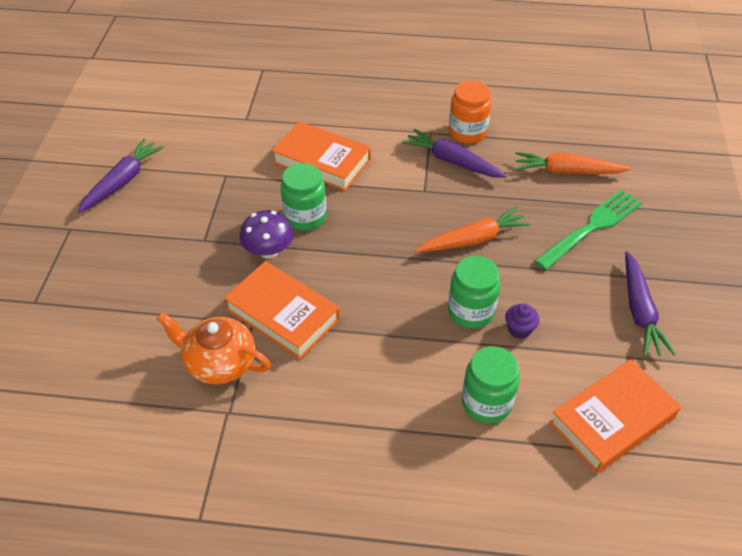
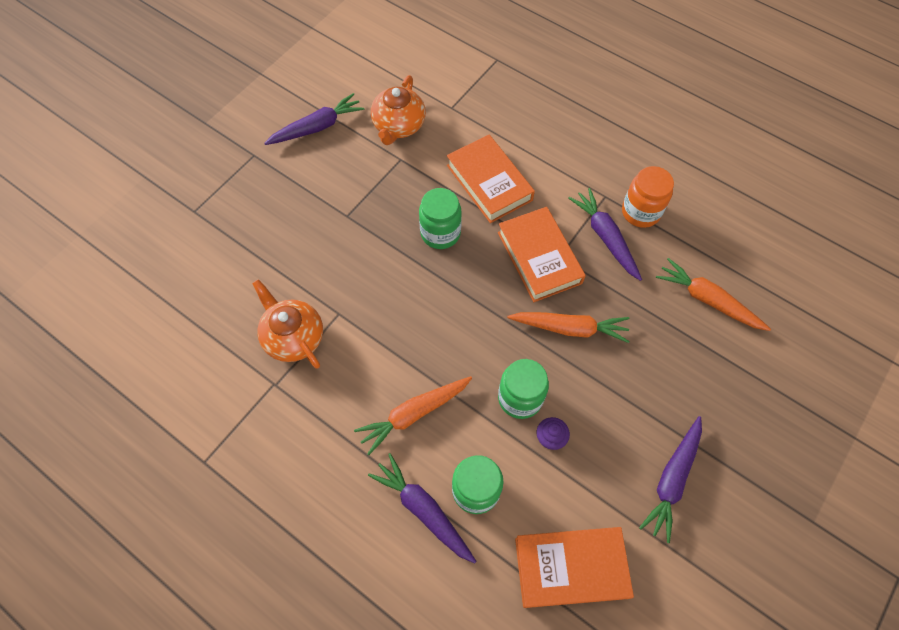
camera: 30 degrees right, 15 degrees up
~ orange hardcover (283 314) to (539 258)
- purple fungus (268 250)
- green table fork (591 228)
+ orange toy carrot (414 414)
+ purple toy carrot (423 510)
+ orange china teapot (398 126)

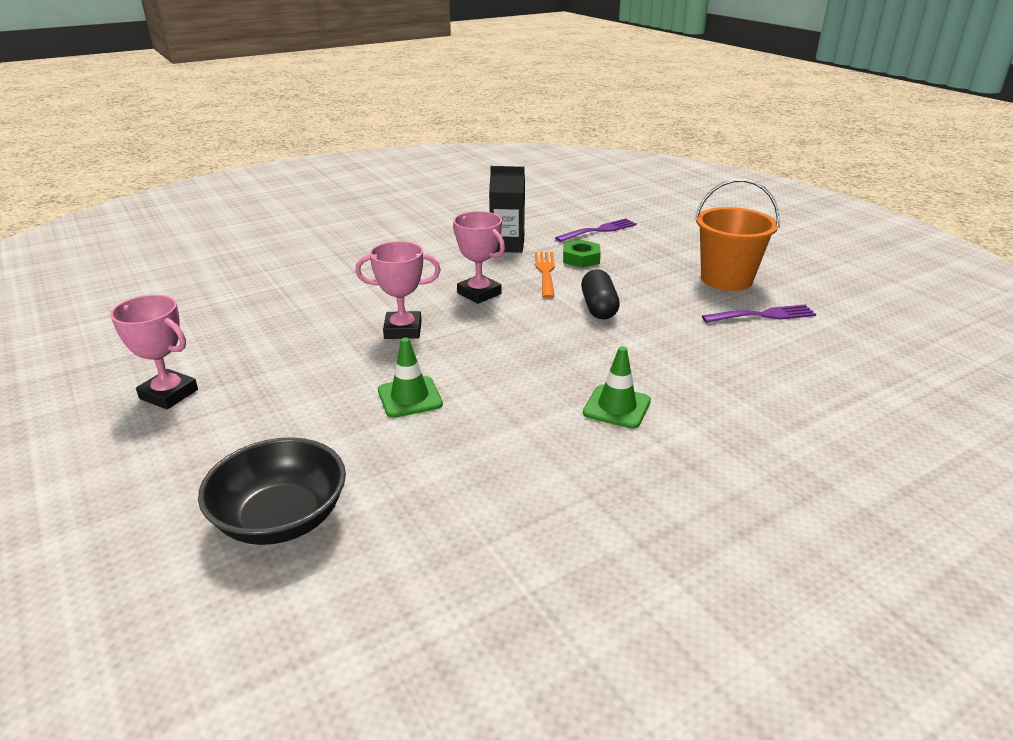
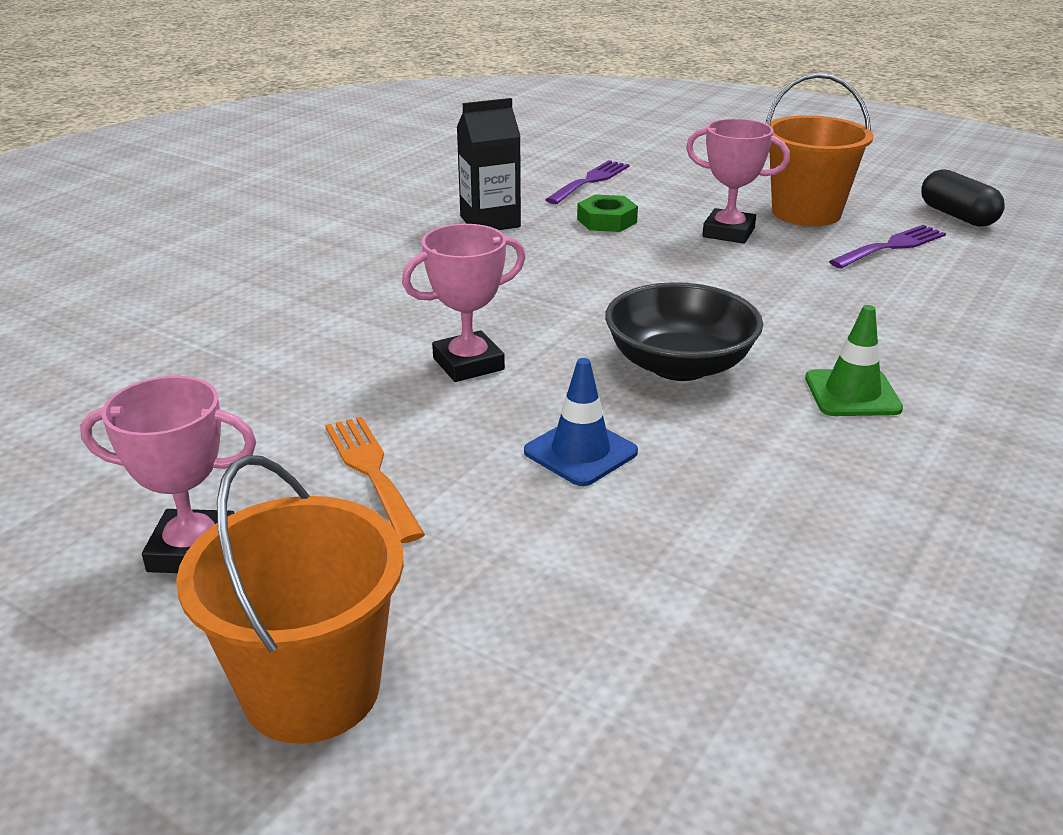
camera: 25 degrees left, 0 degrees up
~ ebony bowl (281 519) to (679 365)
~ green road cone (410 397) to royal blue road cone (580 452)
~ pink trophy (479 293) to (728 232)
~ orange table fork (545 272) to (371 472)
~ ebony pill (598 307) to (957 216)
+ orange sand bucket (311 689)

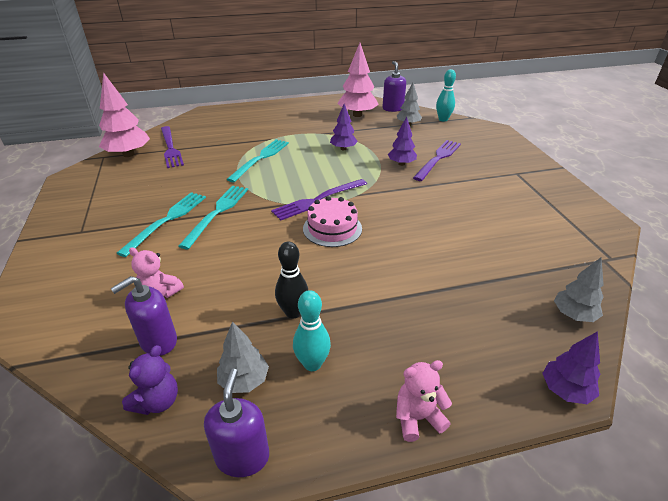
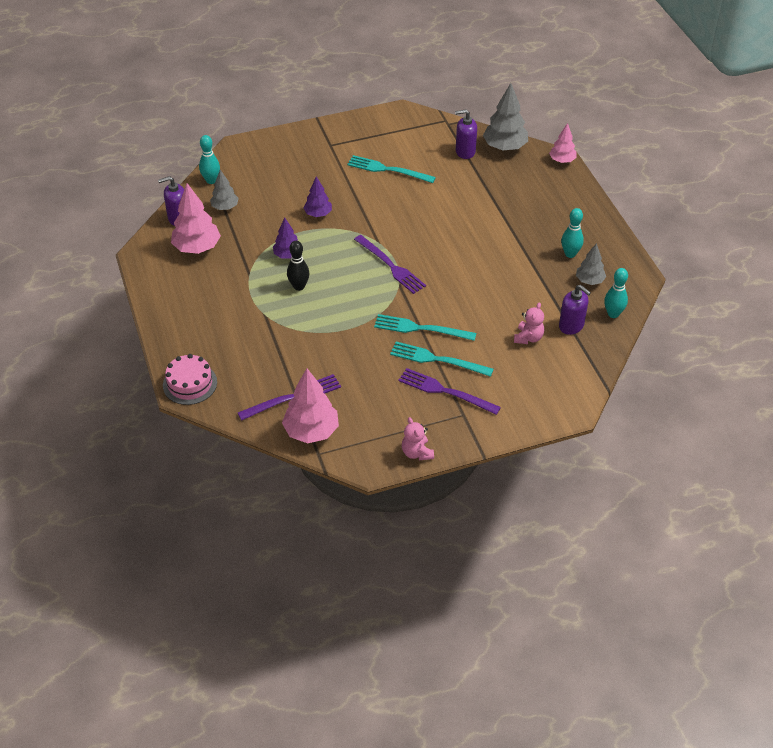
camera: 95 degrees left, 10 degrees up
~ purple stuffed bear (157 401) to aqua skittle (613 314)
~ purple pump bottle (242 456) to (465 152)
~ aqua table fork (260 158) to (387 170)
~ ebony skittle (293 312) to (299 286)
~ pink layer cake (332 228) to (190 384)
~ pink stuffed bear (417 418) to (417 453)
~ purple table fork (438 159) to (445 391)
~ purple toy tree (565 390) to pink toy tree (562 160)
~ gray toy tree (573 315) = (505 147) x1.68

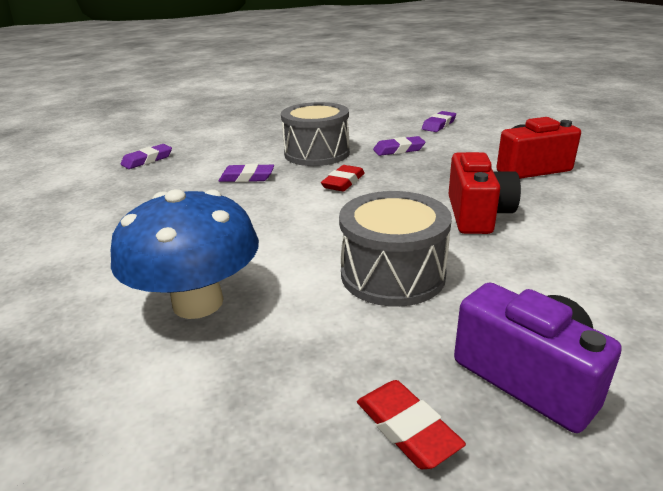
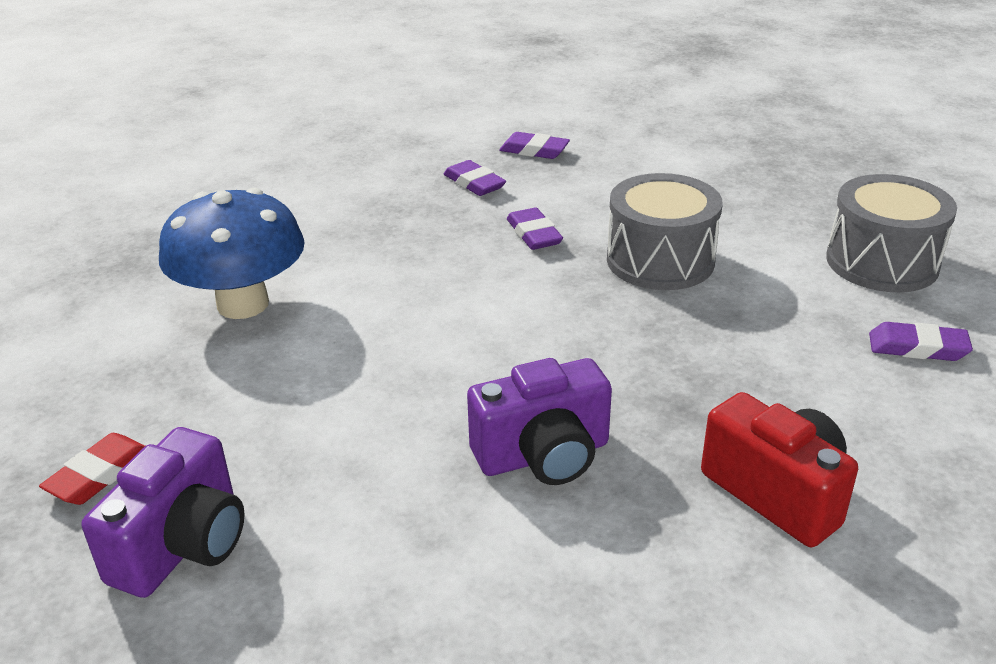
camera: 65 degrees right, 5 degrees up
- red eraser (343 182)
~ gray snare drum (392 274) to (882 262)
~ purple eraser (398 150) to (474 183)
~ red photo camera (477 215) to purple photo camera (543 455)

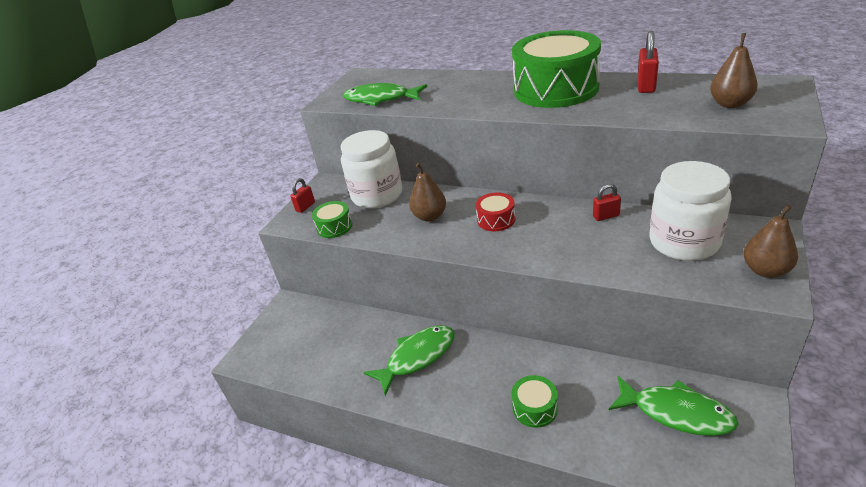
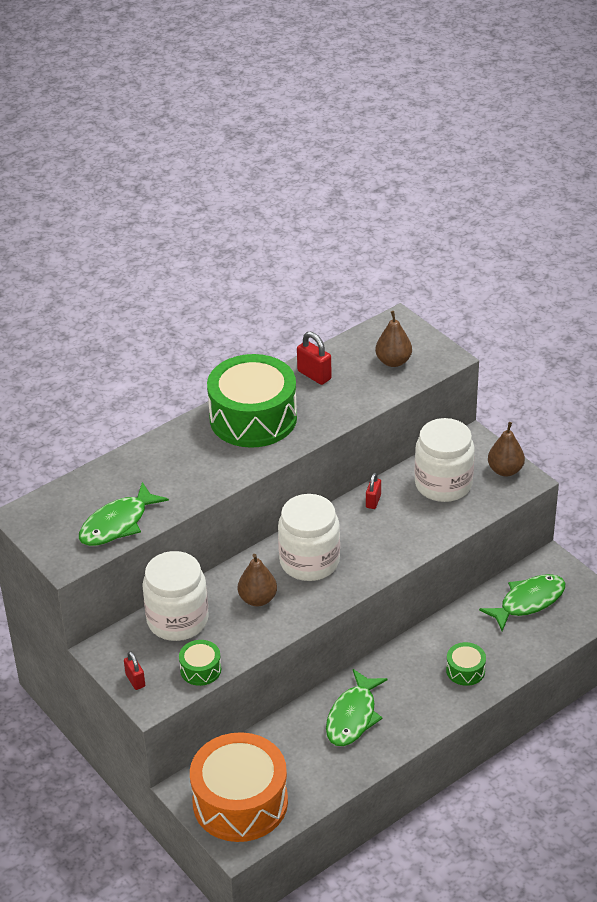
camera: 65 degrees left, 5 degrees up
~ green fish (417 357) = (353 716) 150 degrees counterclockwise
~ red snare drum (496 219) to white preserve jar (309 561)
+ orange snare drum (240 802)

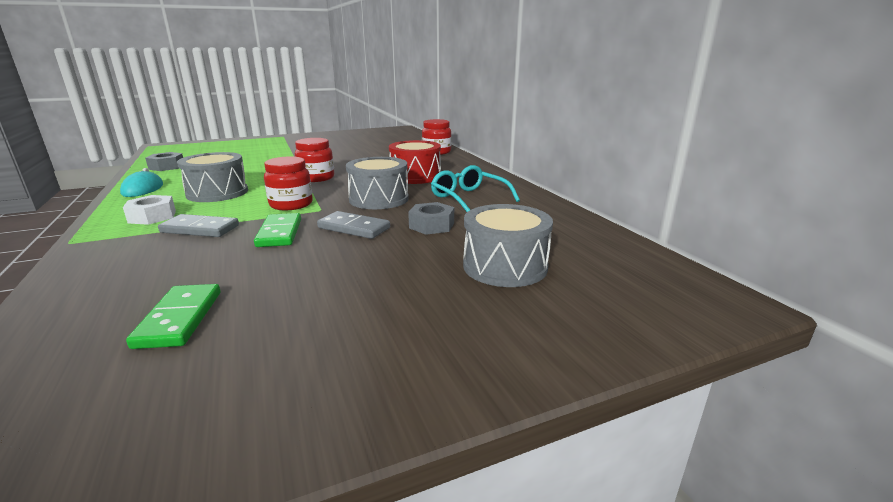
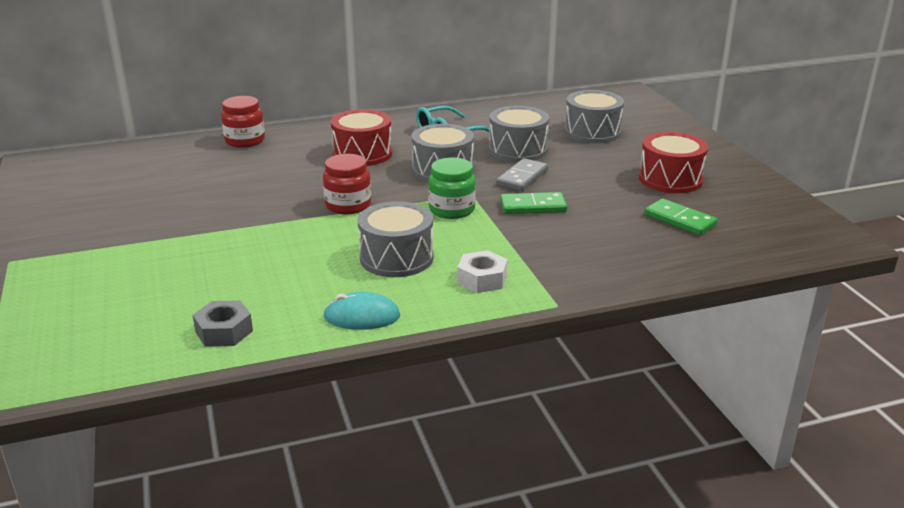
camera: 85 degrees left, 5 degrees up
~ green domino tile (180 319) = (680 220) 45 degrees clockwise
- gray domino tile (200 229)
~ red preserve jar (291 204) to green preserve jar (452 210)
~ gray hex nut (431 225) to gray snare drum (517 150)
+ red snare drum (670 179)

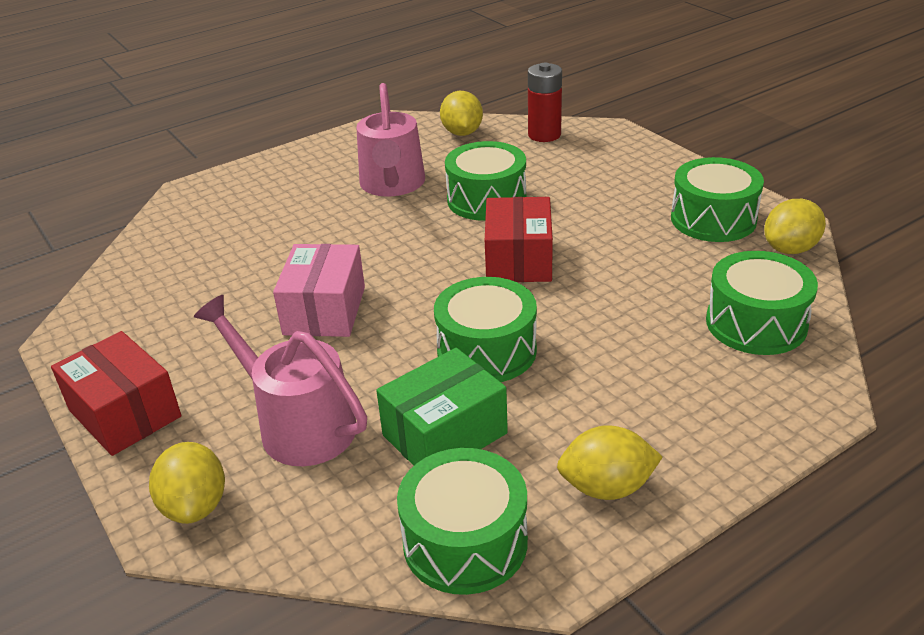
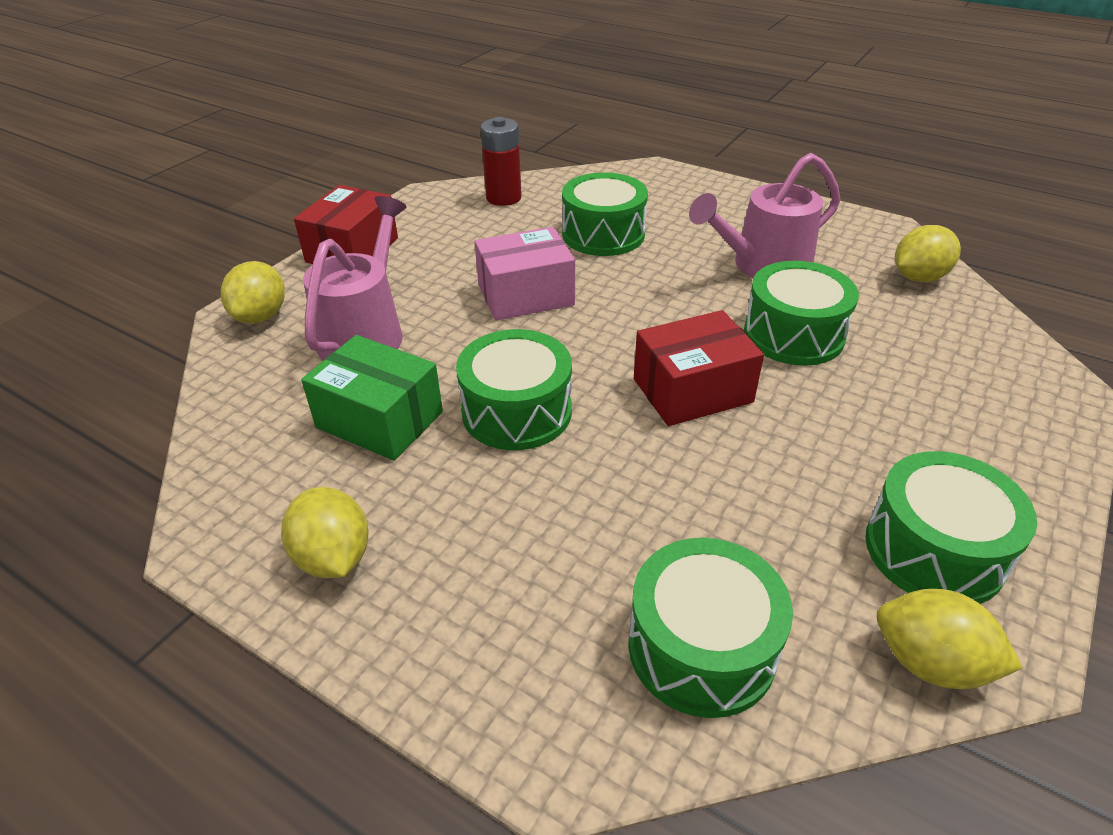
camera: 65 degrees right, 5 degrees up
~ bright yellow toy lemon (195 506) = (261 316) 45 degrees counterclockwise
~ green snare drum (465 542) to (603 234)
~ red power cell (544 135) to (503 198)

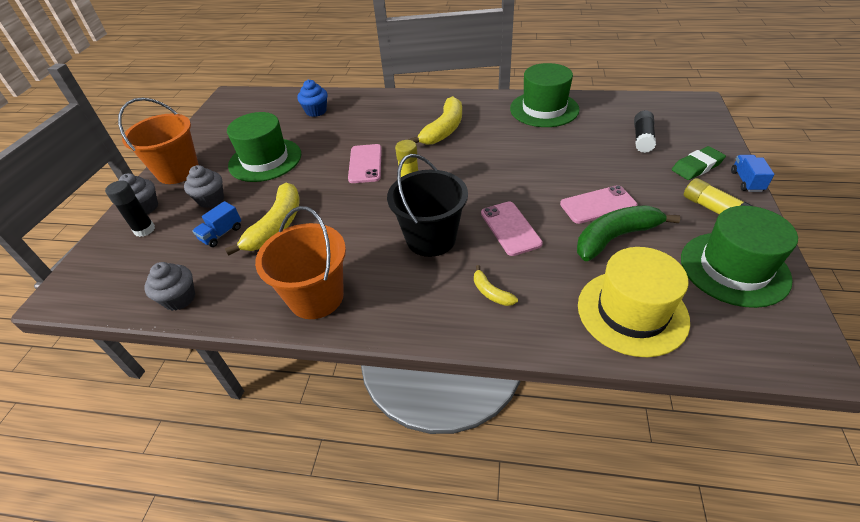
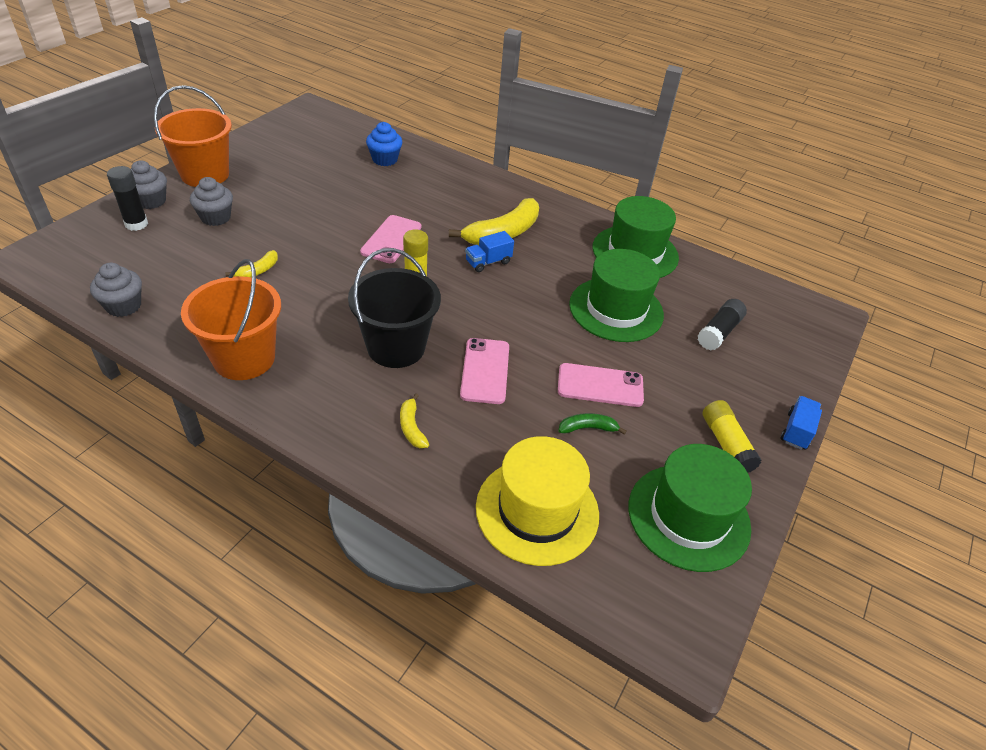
camera: 15 degrees right, 0 degrees up
~ royal blue truck (221 234) to (488 262)
~ bright yellow banana (277 226) = (258 271) x0.48
~ green top hat (265 160) to (616 309)
~ green banana (615 238) = (588 428) x0.48
- green eraser (697 166)

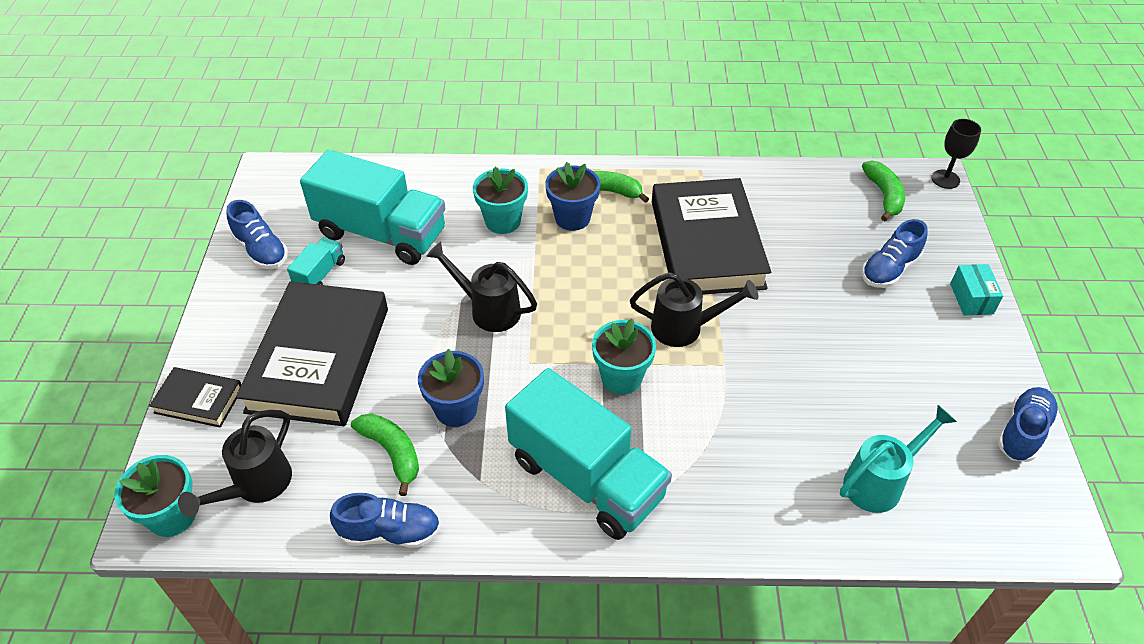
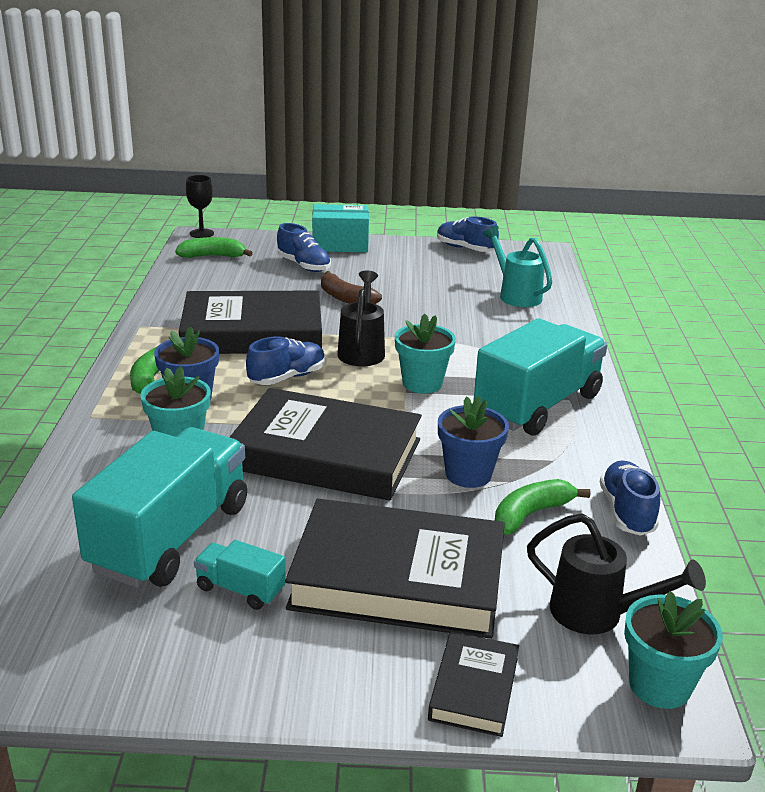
camera: 90 degrees left, 20 degrees down
~ royal blue shoe (261 250) to (287 377)
~ ebony sprinkling can (488 309) to ebony hardcover (326 454)
~ aqua parcel (971 298) = (340 244) x1.62
+ russet banana (345 298)

